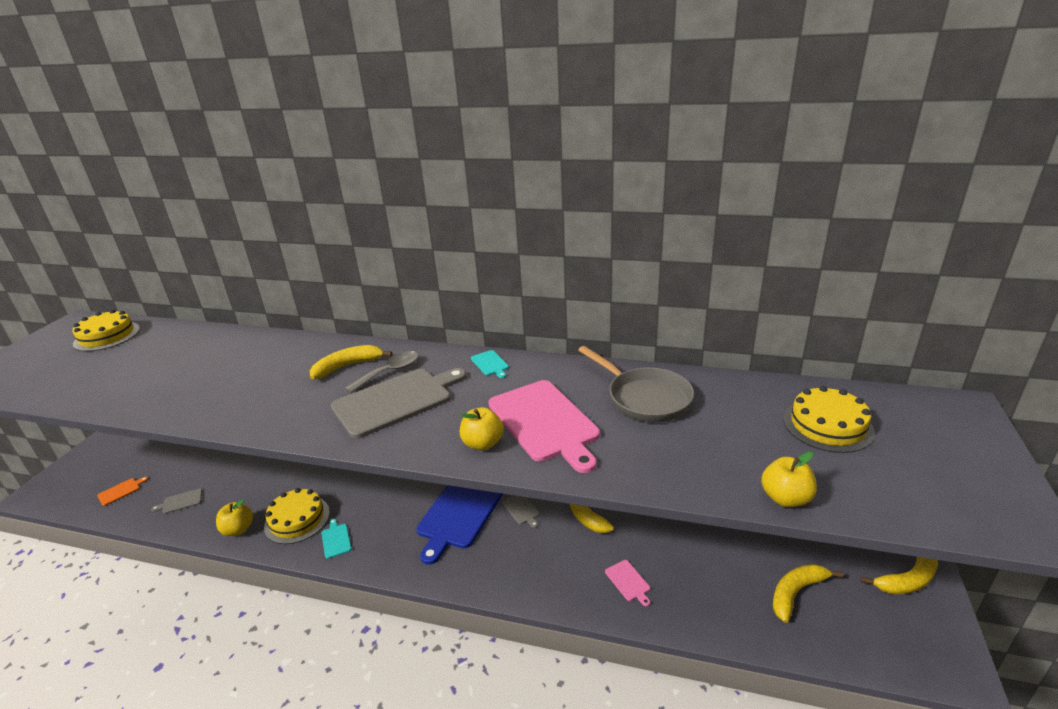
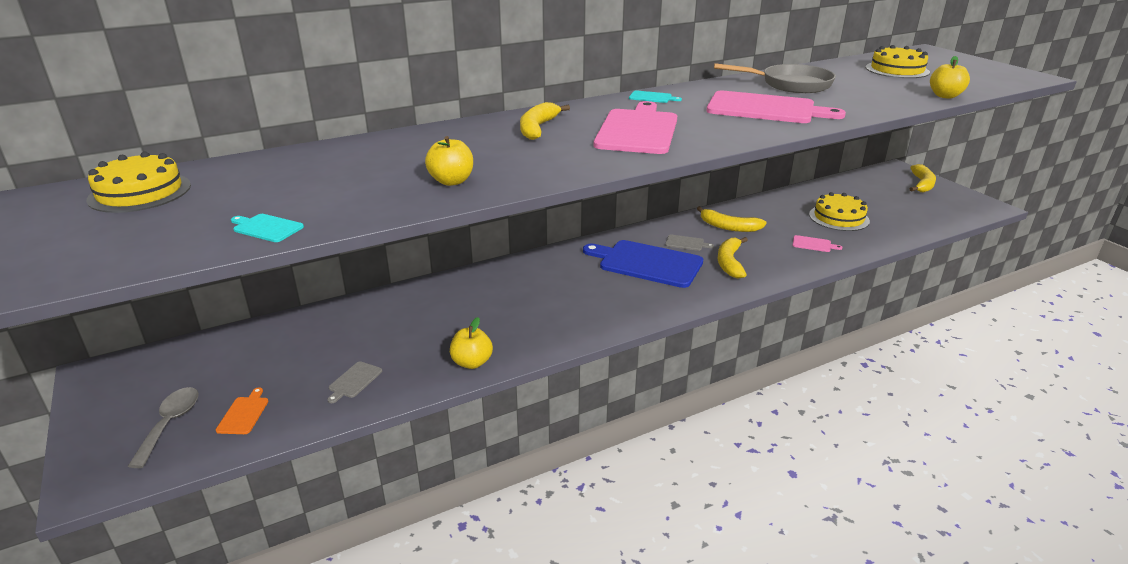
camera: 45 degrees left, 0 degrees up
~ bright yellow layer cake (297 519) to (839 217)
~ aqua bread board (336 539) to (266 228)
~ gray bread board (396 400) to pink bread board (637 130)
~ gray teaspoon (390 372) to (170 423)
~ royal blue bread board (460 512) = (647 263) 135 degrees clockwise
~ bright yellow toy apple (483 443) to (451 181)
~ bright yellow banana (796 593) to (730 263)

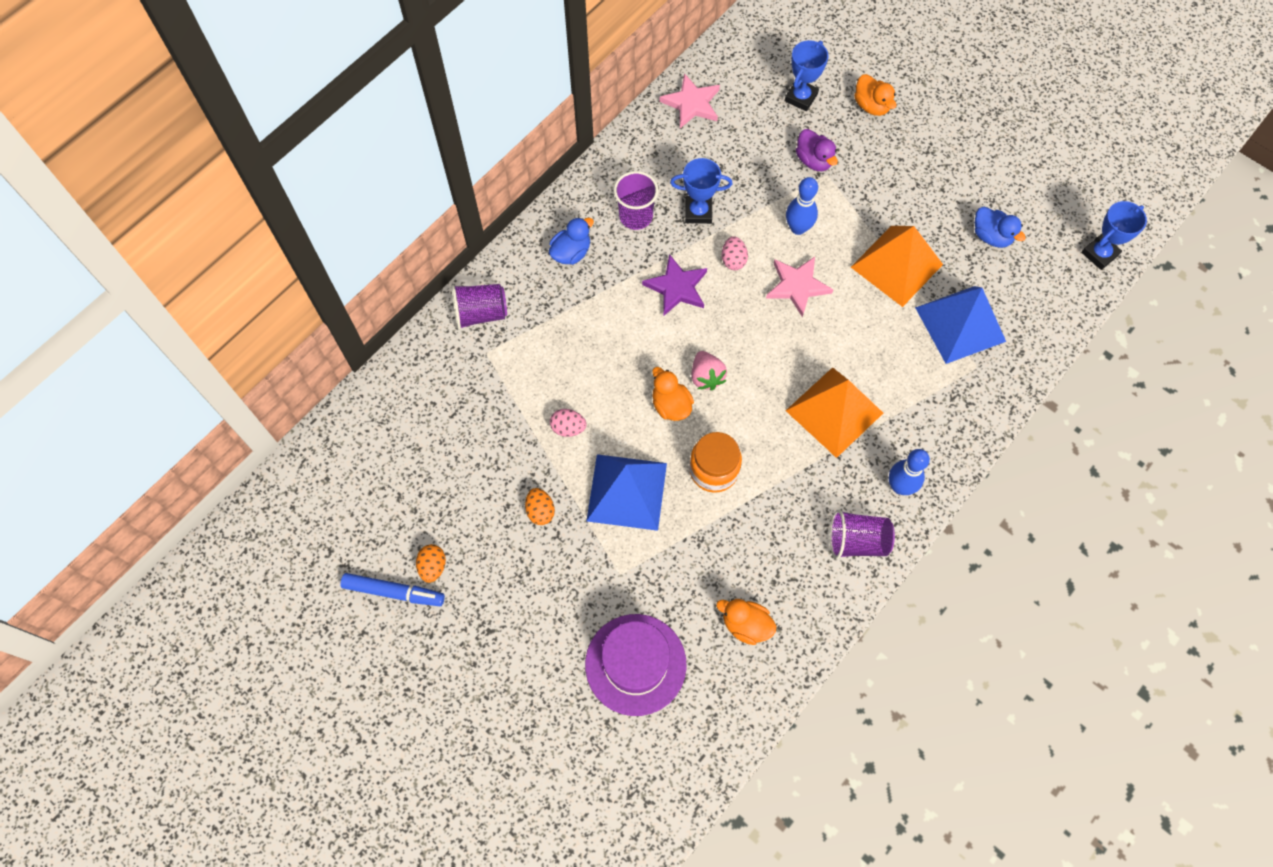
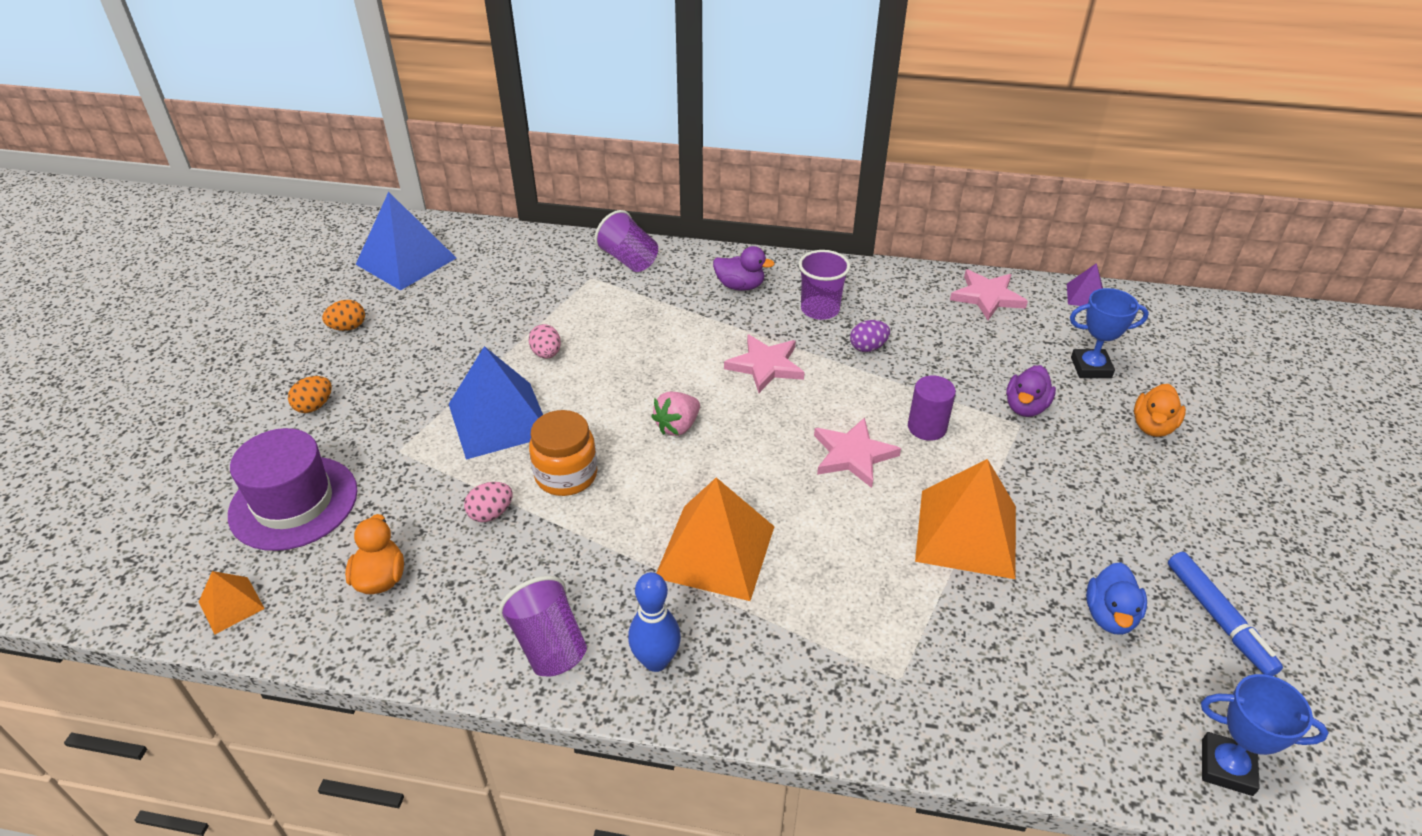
camera: 60 degrees right, 25 degrees down
~ royal blue marker pen (394 592) to (1218 618)
~ orange egg shape (540 511) to (314 406)
~ royal blue rubber duck (571 253) to purple rubber duck (740 286)
~ purple five-pointed star (677 287) to pink five-pointed star (765 366)
- orange rubber duck (671 405)
~ royal blue trophy (698 212) to purple egg shape (868 347)
~ pink egg shape (733 260) to (491 513)
~ royal blue skittle (798 228) to purple cylinder (927 427)
~ royal blue solid pyramid (960 324) to (406 261)
+ orange solid pyramid (231 605)
+ purple solid pyramid (1085 296)

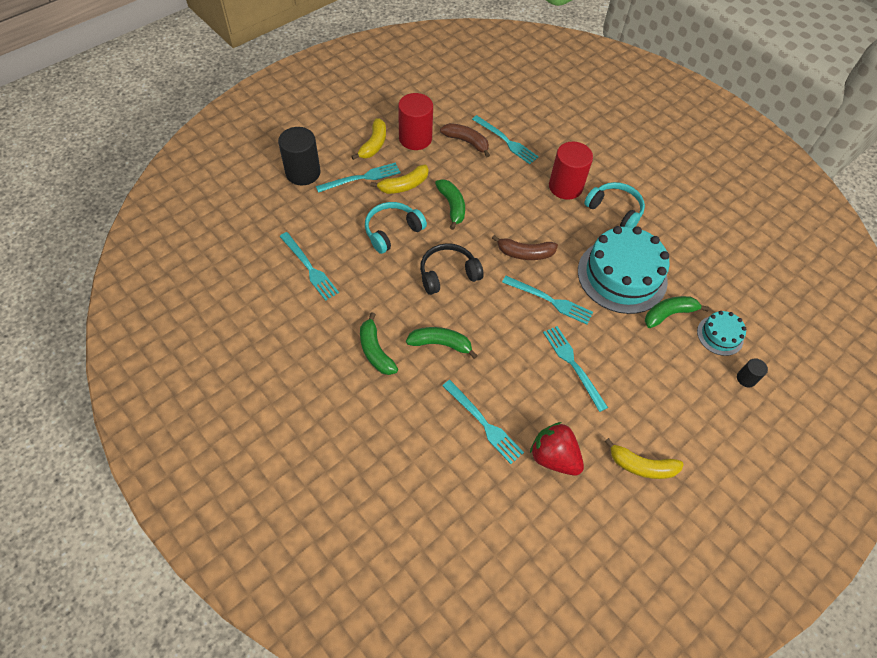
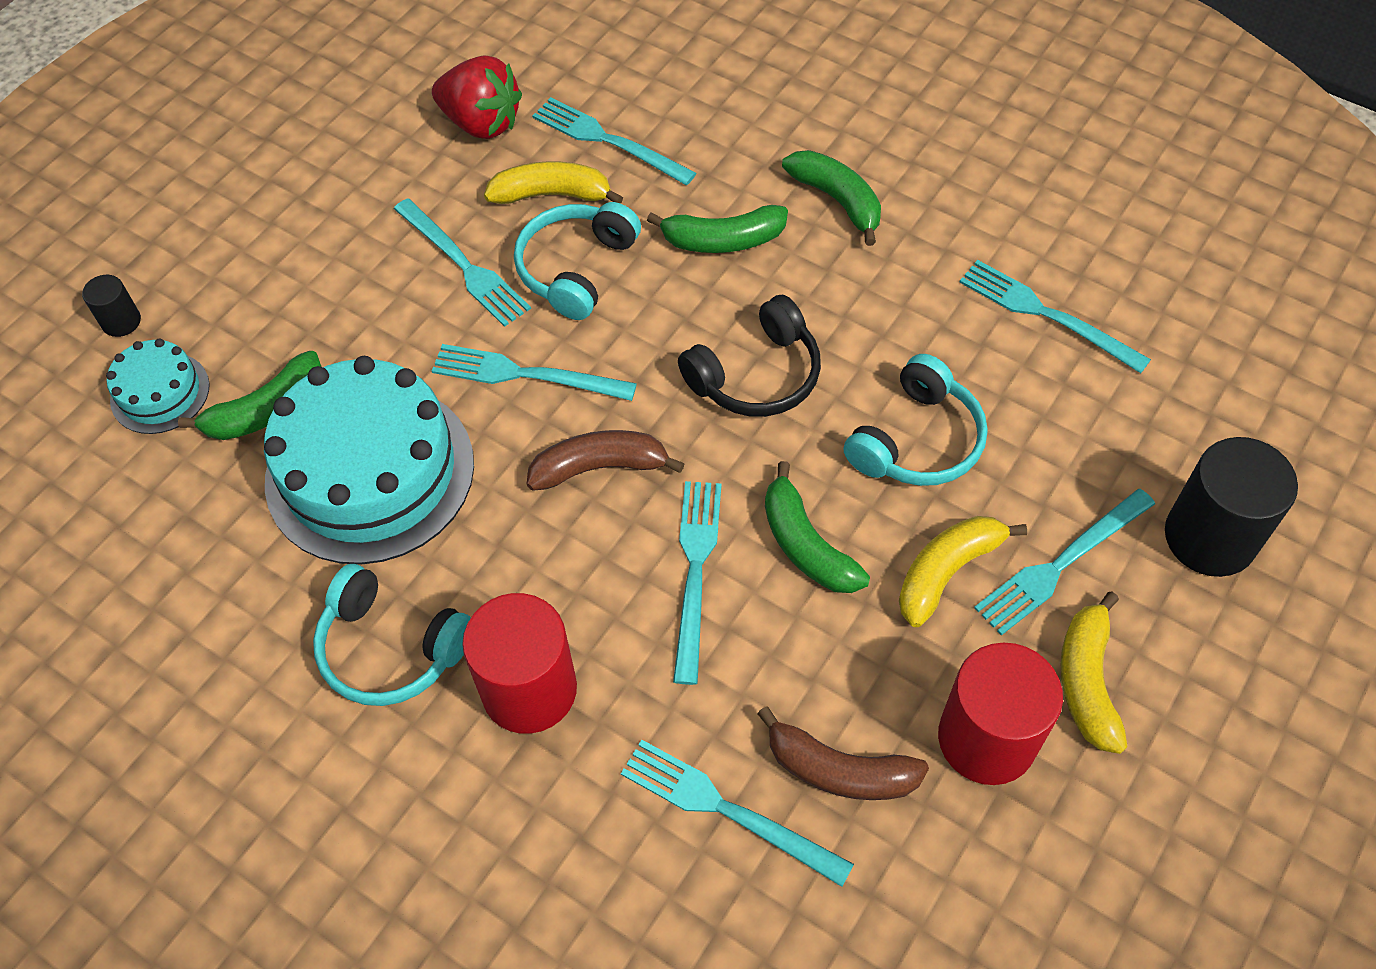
camera: 170 degrees right, 0 degrees up
~ bright yellow banana (641 465) to (552 195)
+ aqua headset (576 268)
+ aqua table fork (695 571)

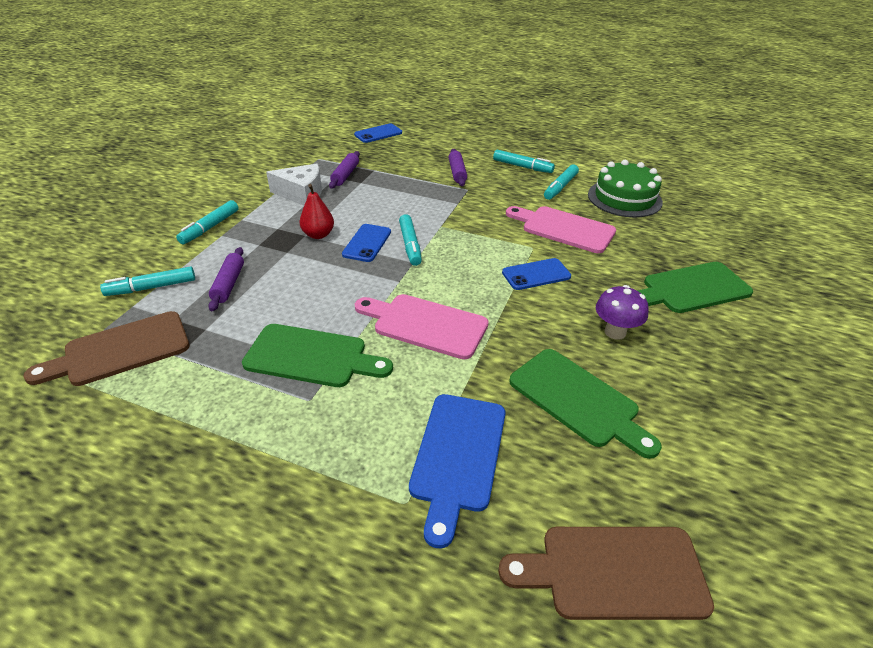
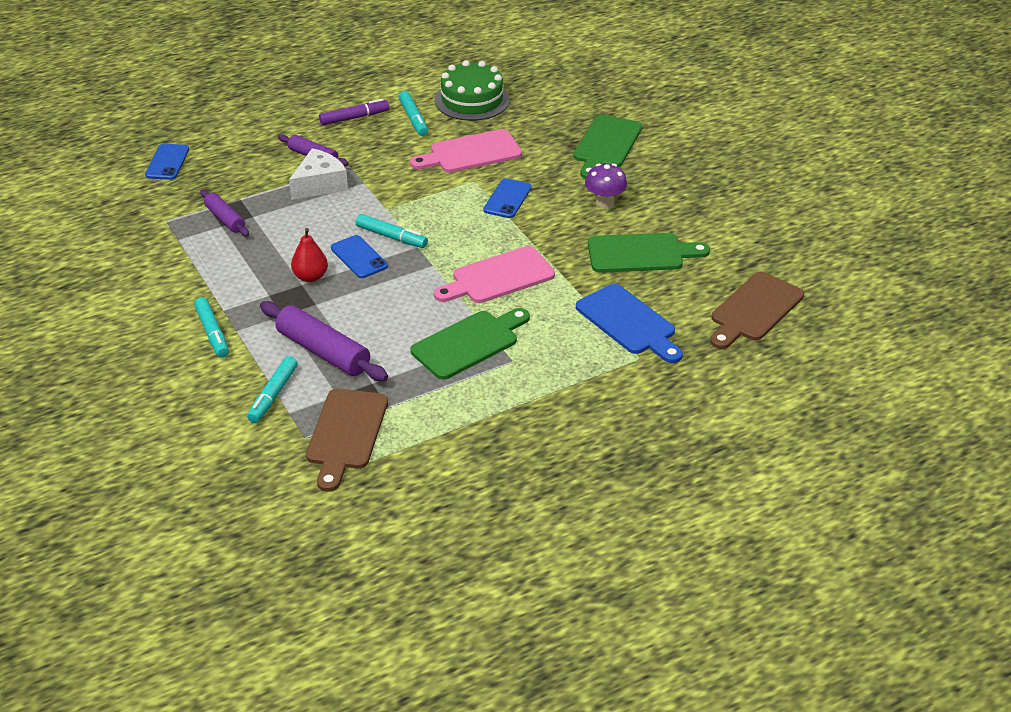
camera: 50 degrees left, 0 degrees up
~ purple dough roller (229 284) = (323 352) x1.68
~ white cheese (301 194) to (319 185)
~ aqua marker pen (522 167) to purple marker pen (354 118)

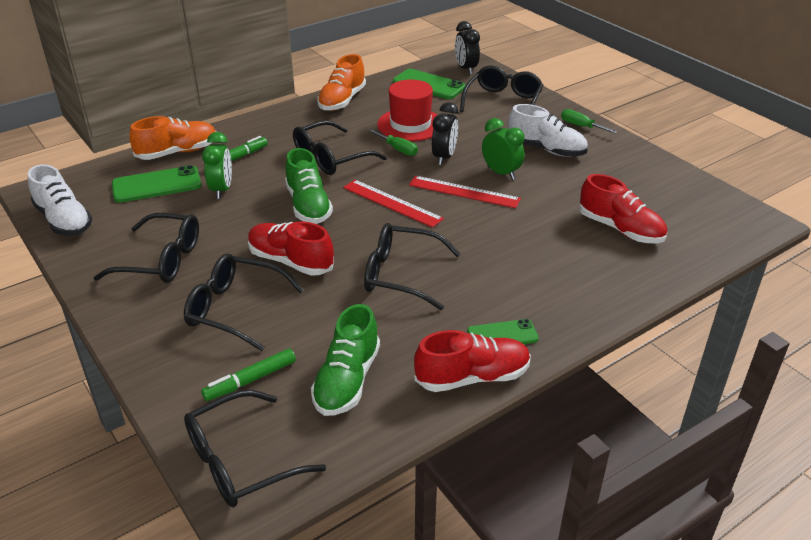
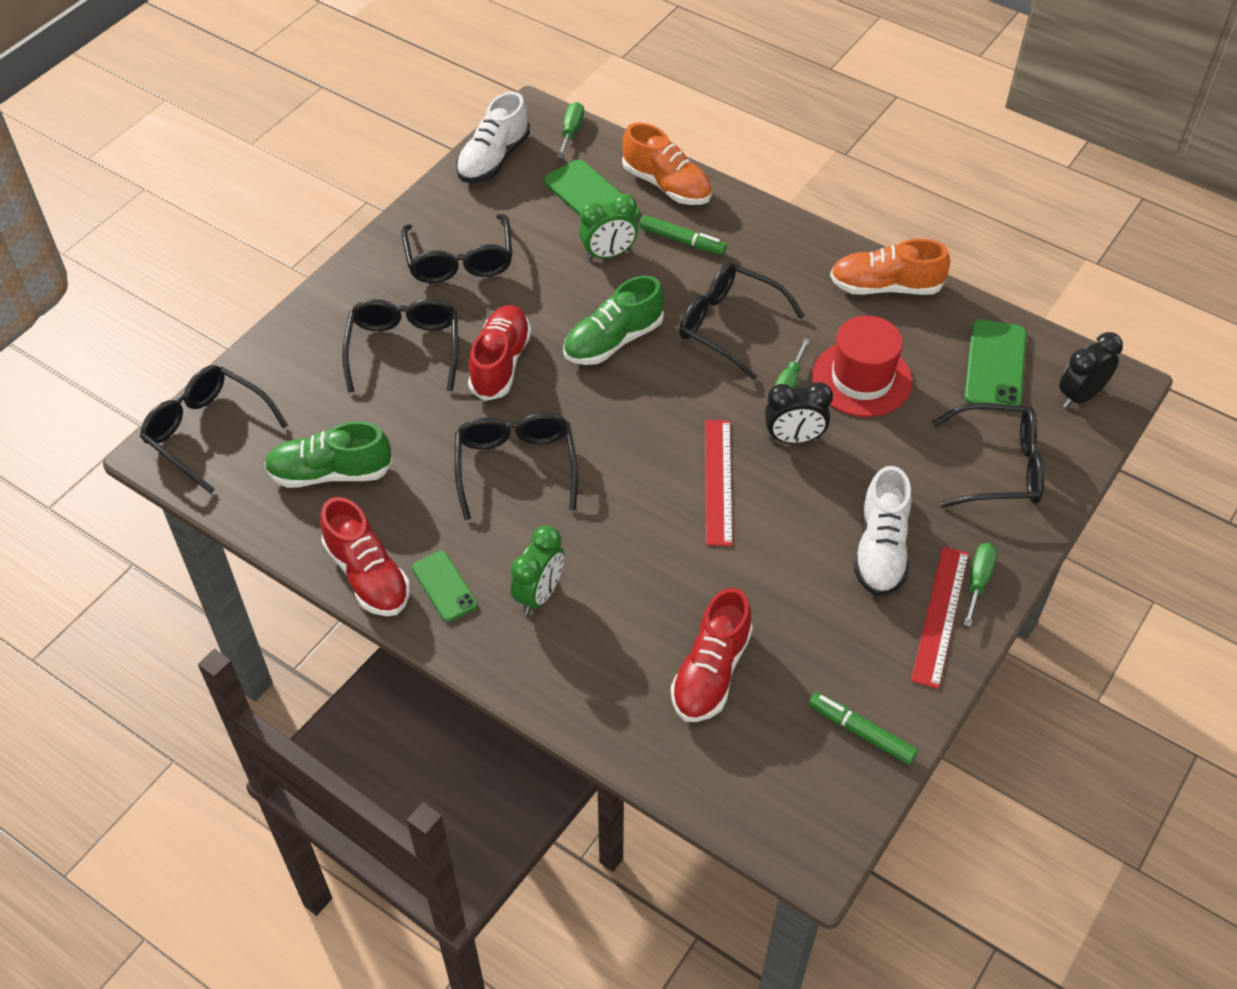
camera: 70 degrees right, 15 degrees up
~ green marker pen (250 380) to (861 732)
~ red straightedge (392 203) to (940 616)
~ green clock (501 173) to (539 594)
+ green flat screwdriver (571 131)

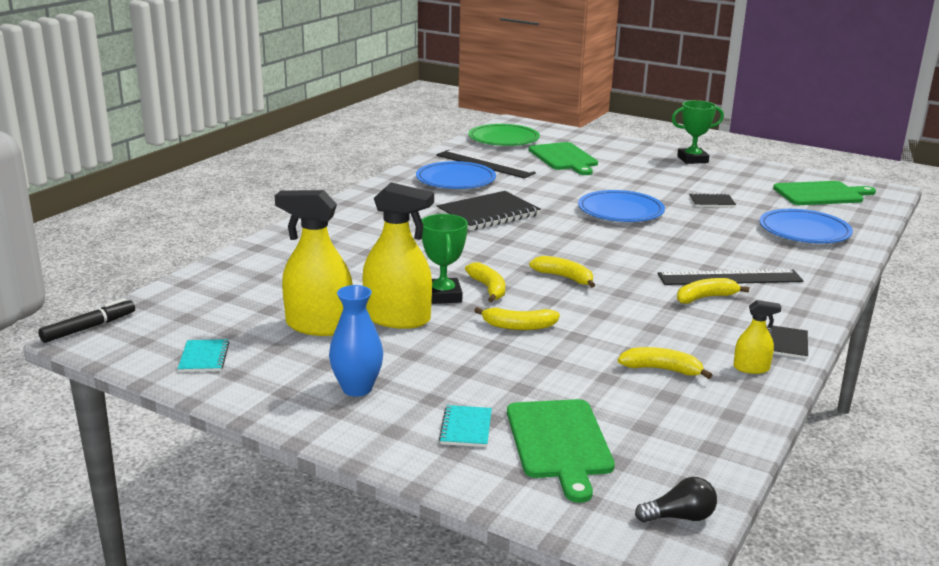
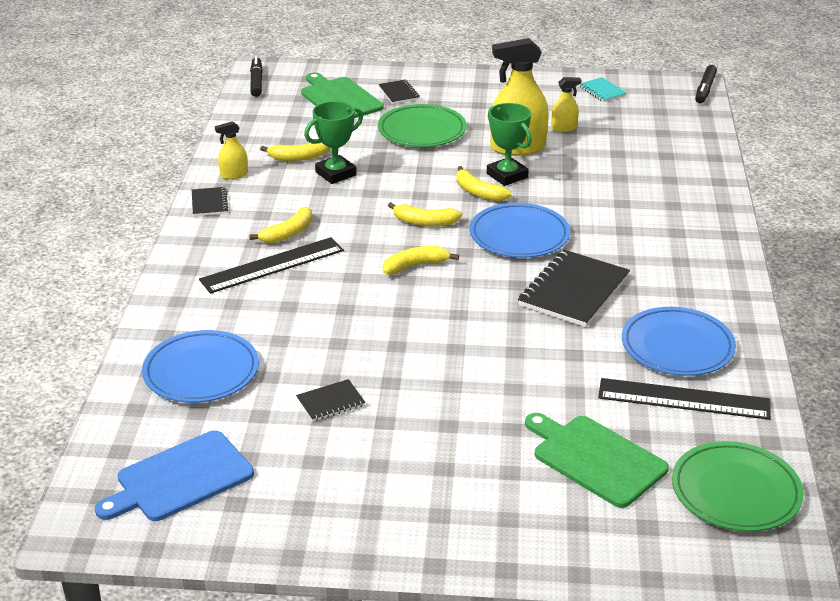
camera: 155 degrees right, 10 degrees up
~ bright yellow spray bottle (319 326) = (564 128) x0.49
- royal blue flower vase (357 388)
~ aqua notebook (466 428) to ebony notebook (399 93)
~ bright yellow banana (518 326) to (415 266)
~ royal blue flat dish (620 211) to (519 235)
~ ebony light bulb (679 517) to ebony marker pen (256 82)
~ green trophy (692 159) to (336 174)
~ green bread board (821 194) to royal blue bread board (180 478)
+ green flat dish (422 130)

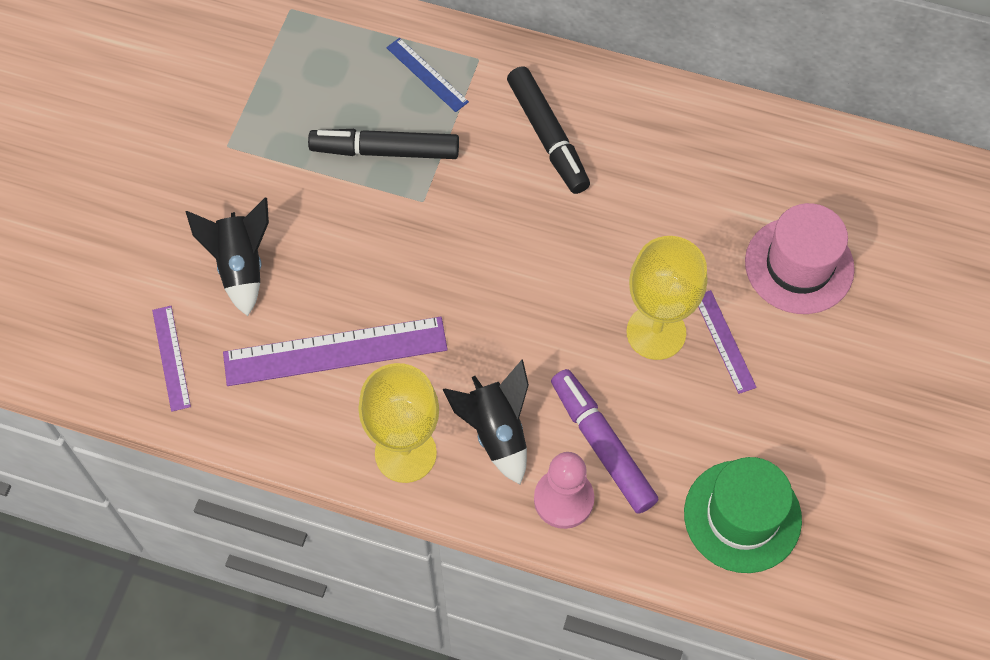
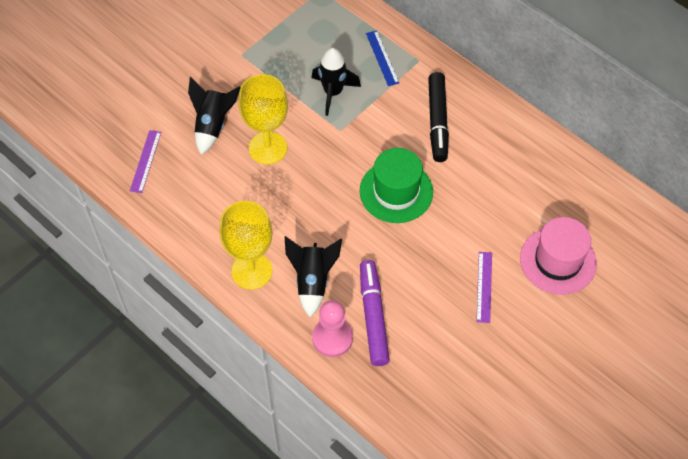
camera: 25 degrees right, 5 degrees down
- purple straightedge (335 351)
~ ebony marker pen (385 151) to ebony toy rocket (333 92)
~ bright yellow wine glass (656 332) to (267 148)
~ green top hat (742 516) to (396 191)

